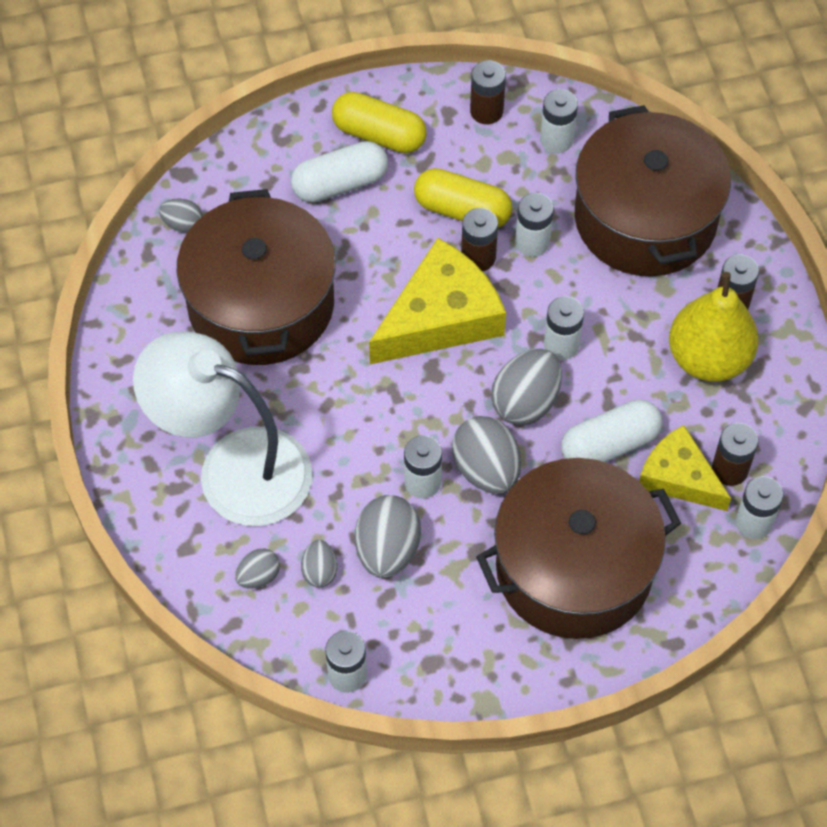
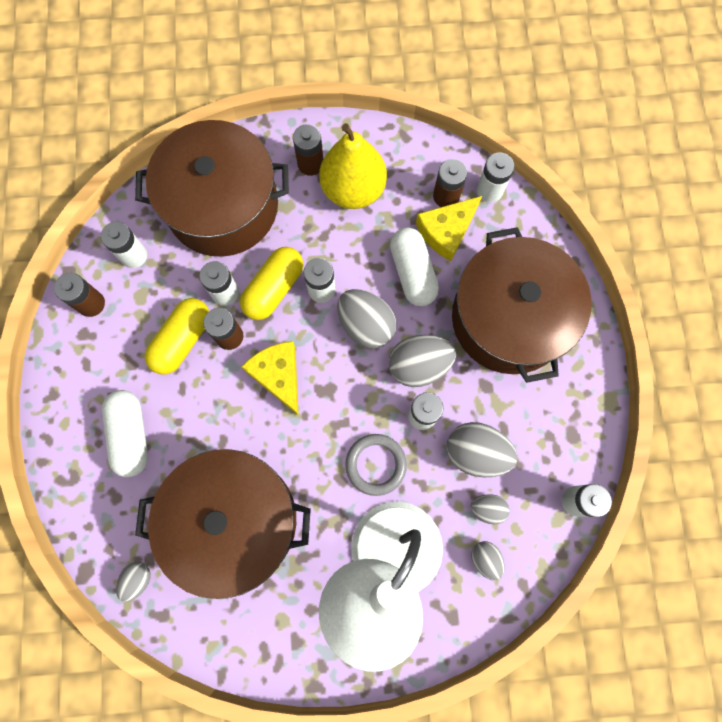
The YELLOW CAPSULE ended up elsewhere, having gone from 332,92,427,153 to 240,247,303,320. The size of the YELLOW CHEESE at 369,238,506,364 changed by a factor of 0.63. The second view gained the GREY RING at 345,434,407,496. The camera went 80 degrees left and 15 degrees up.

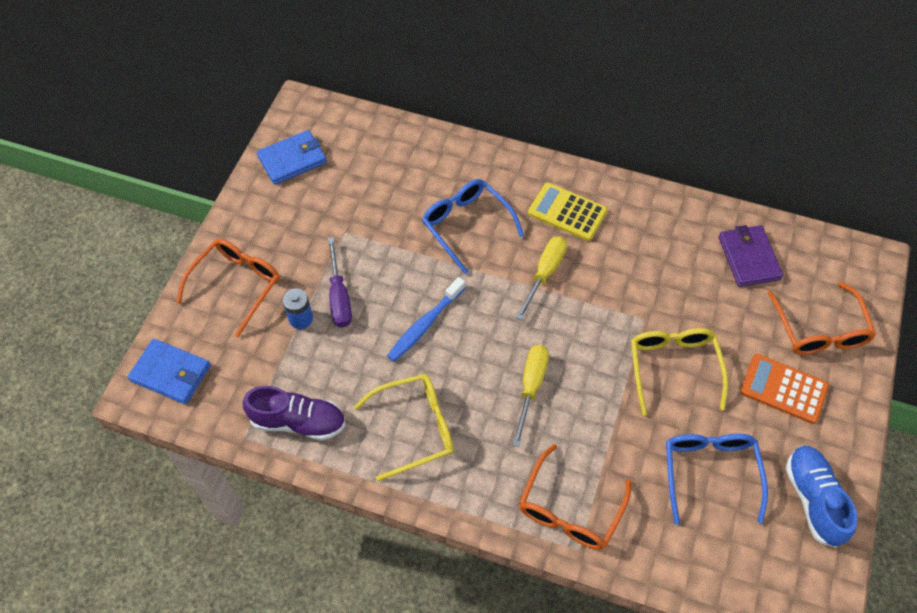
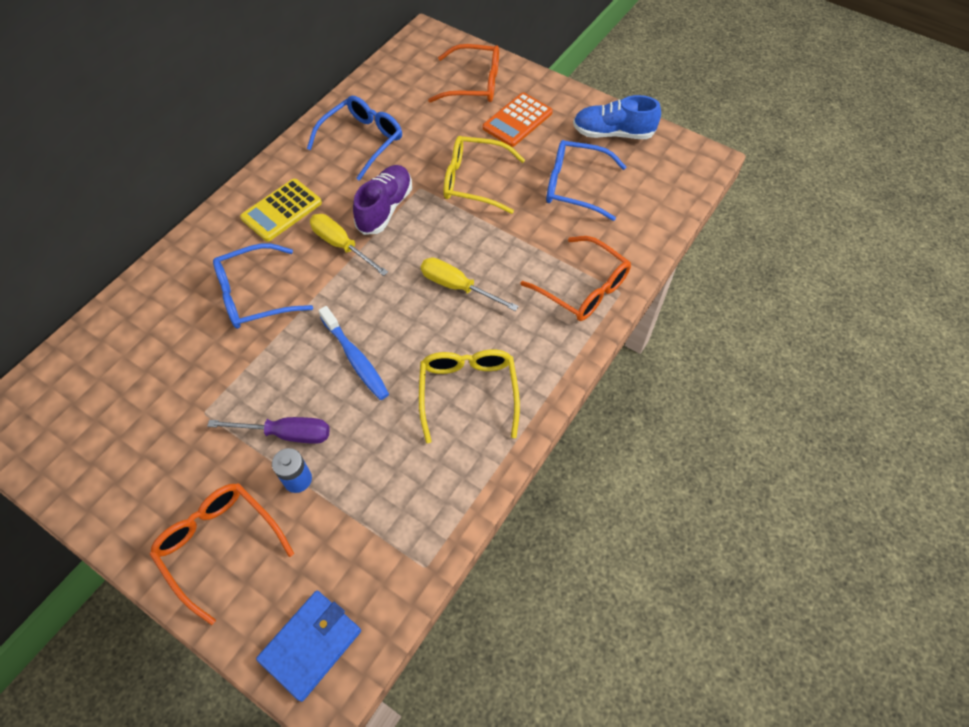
The second view gained the BLUE GLASSES at 307,96,402,181. The PURPLE SHOE ended up elsewhere, having gone from 243,386,346,440 to 353,165,412,235. The second view lost the BLUE WALLET at 257,130,327,185. The second view lost the PURPLE WALLET at 719,225,783,287. The camera went 75 degrees left and 0 degrees up.

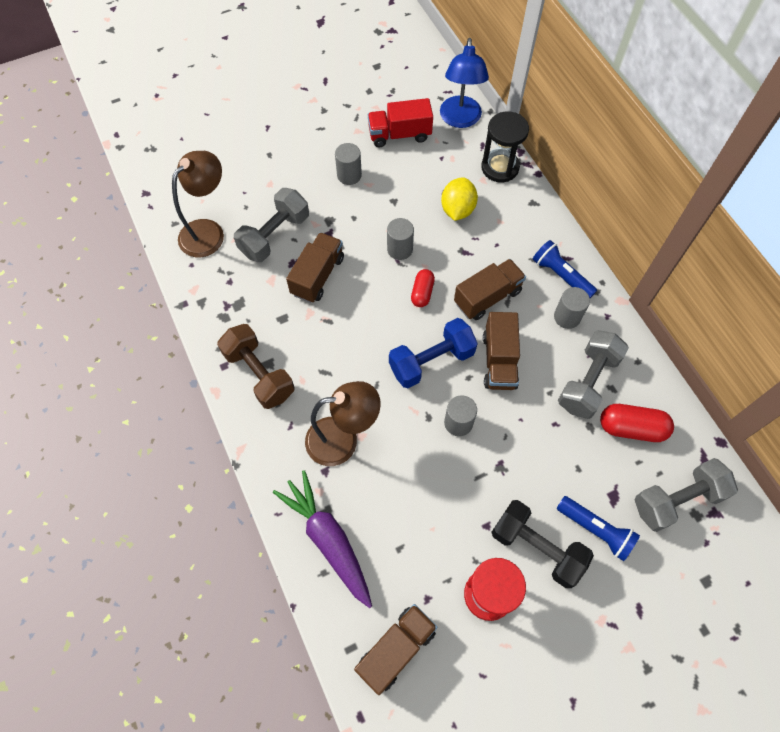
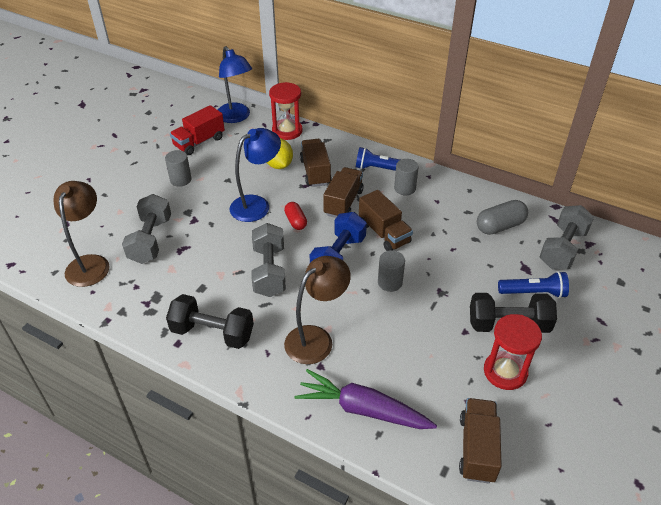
What was the BROWN DUMBBELL at 217,324,295,409 turned into the BLACK DUMBBELL at 166,294,254,349. Where the GREY CYLINDER stood at 387,218,414,260, the BLUE LAMP came to stand at 230,128,281,222. The GREY DUMBBELL ended up elsewhere, having gone from 558,330,629,419 to 252,223,286,297. What was the BLACK HOURGLASS at 481,111,529,182 turned into the RED HOURGLASS at 269,82,303,140. The BROWN TRUCK ended up elsewhere, having gone from 286,232,344,303 to 300,139,332,187. What was the RED CAPSULE at 600,404,674,442 turned into the GREY CAPSULE at 477,200,528,235. The camera went 35 degrees left and 20 degrees down.

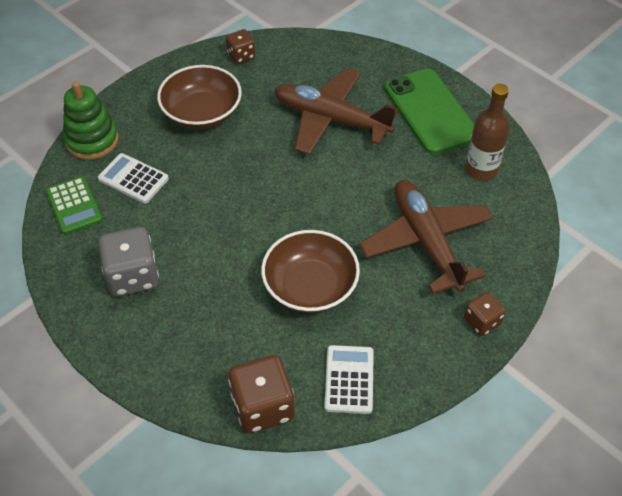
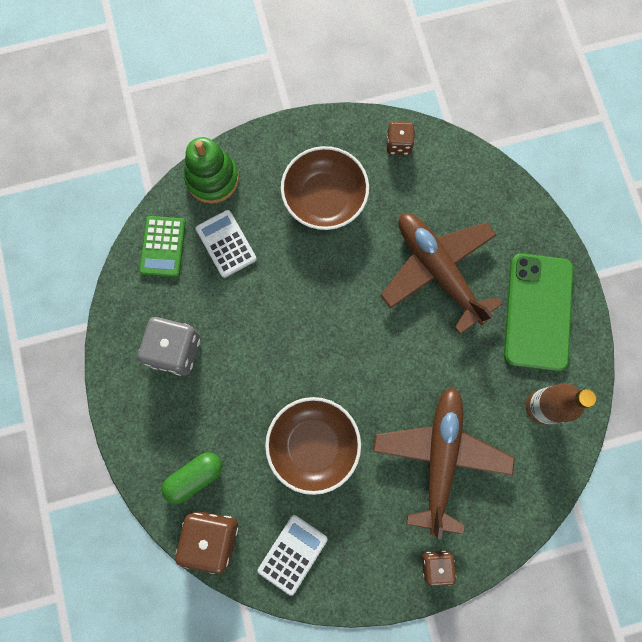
The second view gained the GREEN CAPSULE at 162,452,222,504. The camera went 30 degrees right and 25 degrees up.

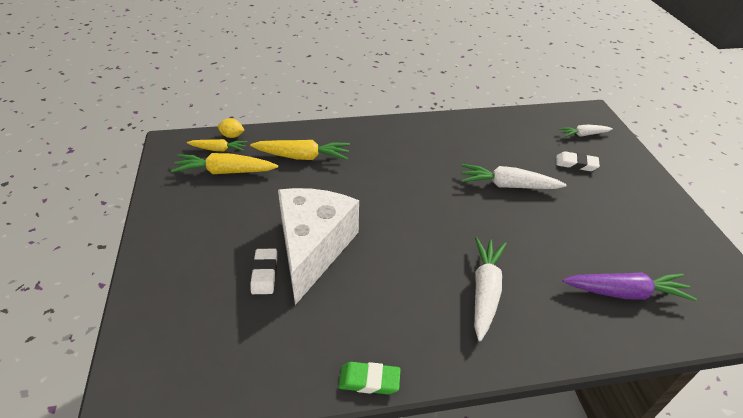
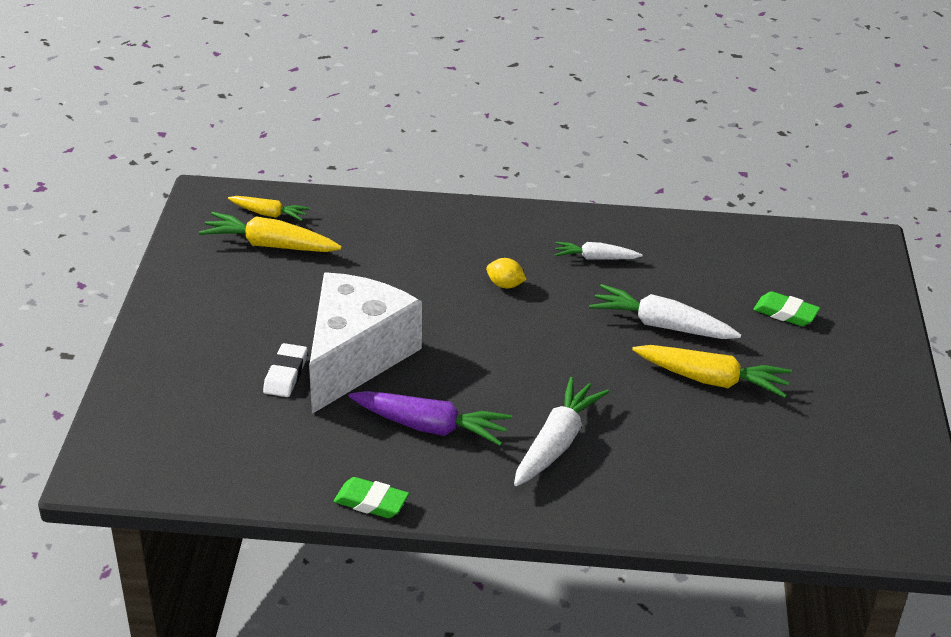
The PURPLE CARROT ended up elsewhere, having gone from 563,272,697,301 to 349,391,512,446. The YELLOW LEMON ended up elsewhere, having gone from 218,118,244,138 to 486,258,527,289. The WHITE CARROT ended up elsewhere, having gone from 558,125,613,137 to 555,242,642,260. The YELLOW CARROT ended up elsewhere, having gone from 250,140,350,160 to 632,345,792,398. What was the WHITE ERASER at 556,151,600,171 turned into the GREEN ERASER at 753,291,820,326. The camera went 15 degrees right and 5 degrees down.

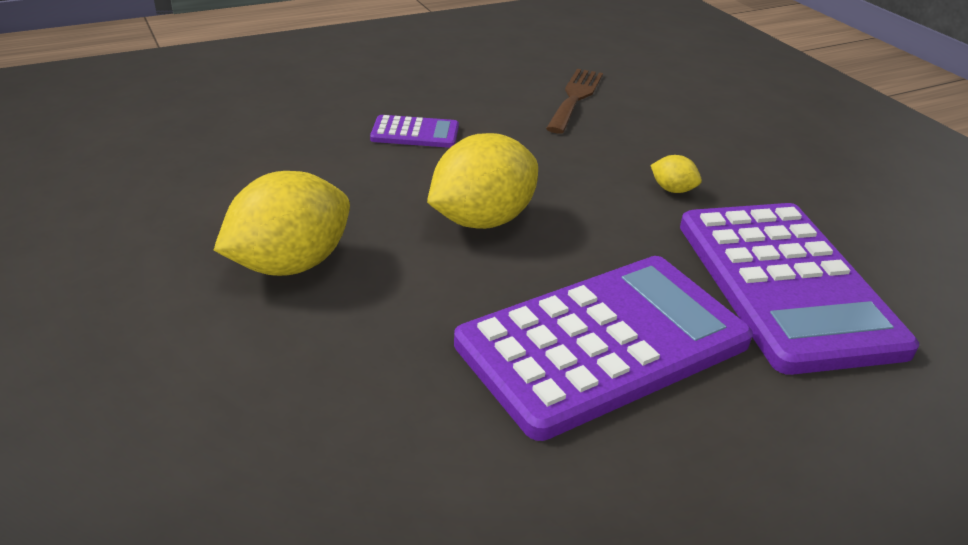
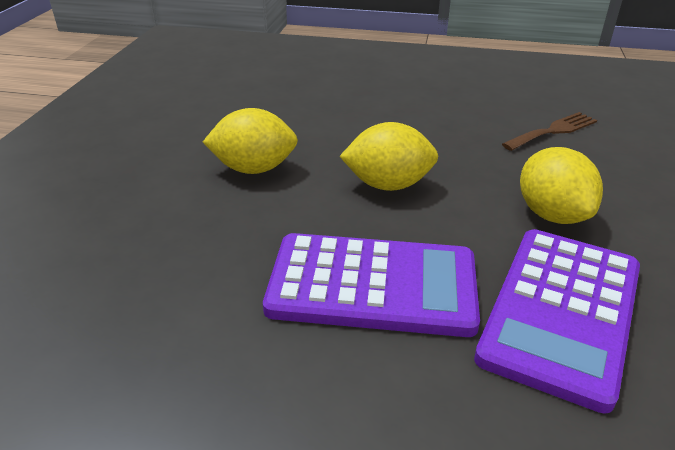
The size of the YELLOW LEMON at 650,155,702,193 changed by a factor of 2.27. The second view lost the PURPLE CALCULATOR at 370,115,459,148. The camera went 40 degrees right and 0 degrees up.

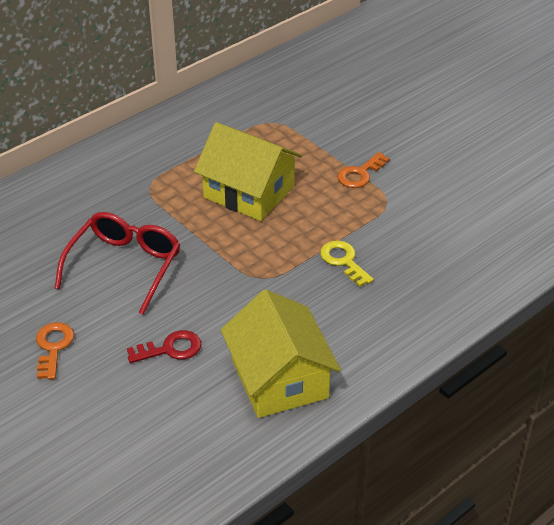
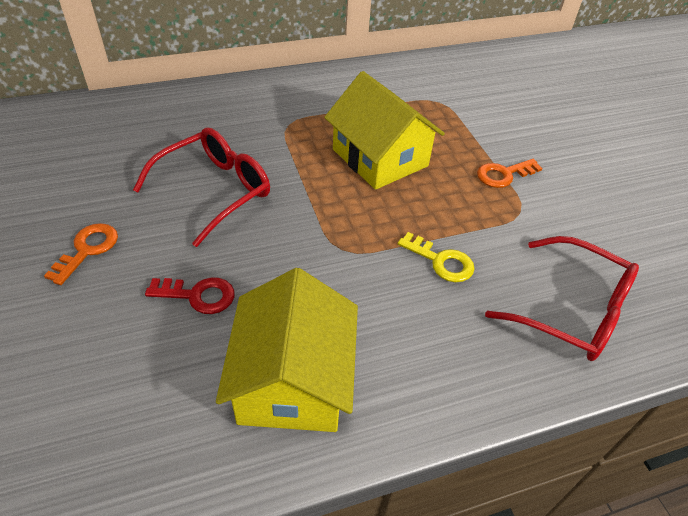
The YELLOW KEY at 320,240,374,287 ended up facing another way, 135 degrees clockwise from before. The second view gained the RED GLASSES at 485,236,639,361. The camera went 20 degrees right and 5 degrees up.

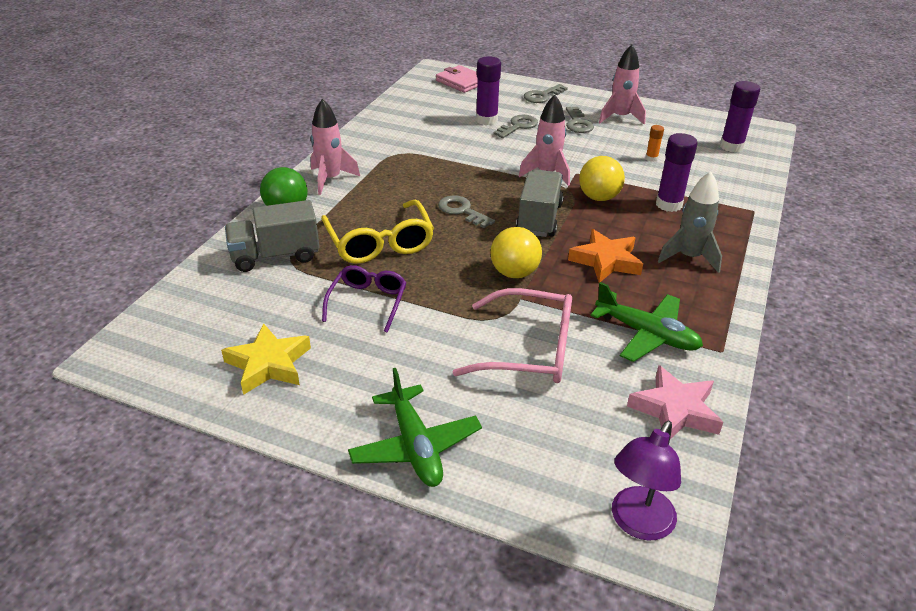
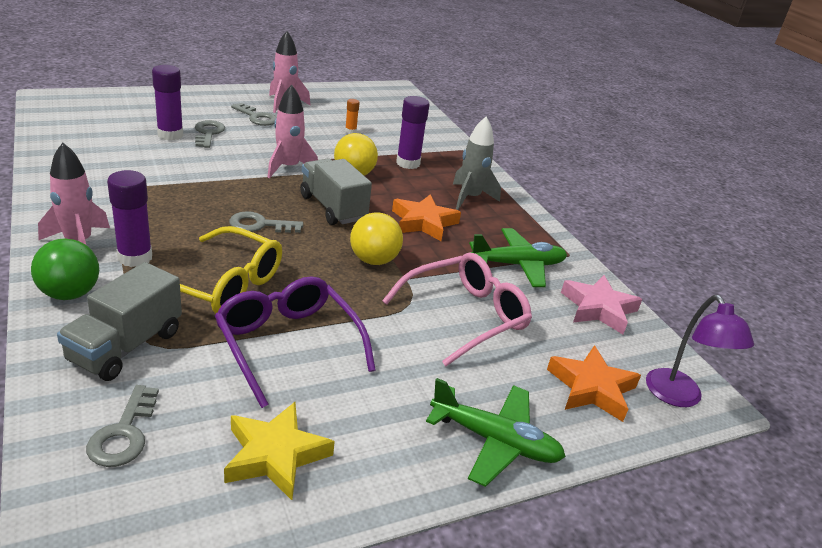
The GREY KEY ended up elsewhere, having gone from 524,84,568,103 to 86,385,159,467. The PURPLE GLUE STICK ended up elsewhere, having gone from 720,81,760,152 to 107,170,152,267. The size of the PURPLE GLASSES at 322,265,407,332 changed by a factor of 1.53. The second view gained the ORANGE STAR at 547,345,641,422. The second view lost the PINK WALLET at 436,65,478,93. The camera went 50 degrees left and 5 degrees down.

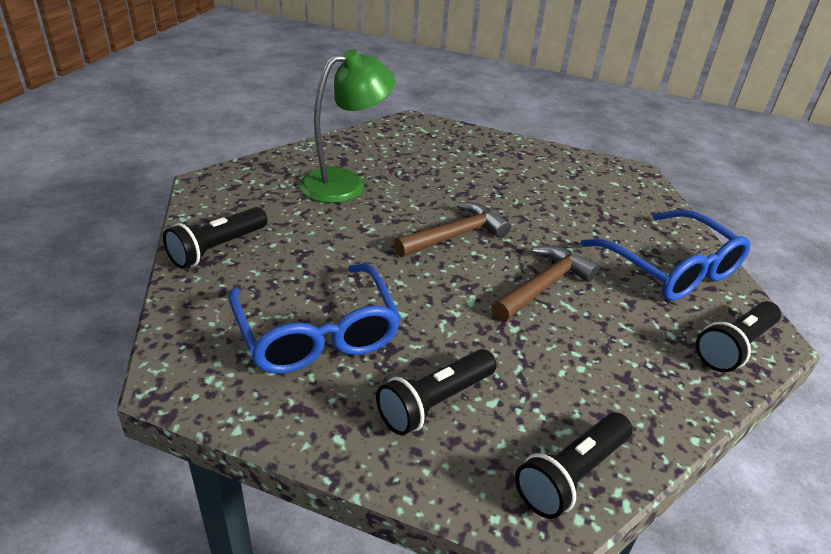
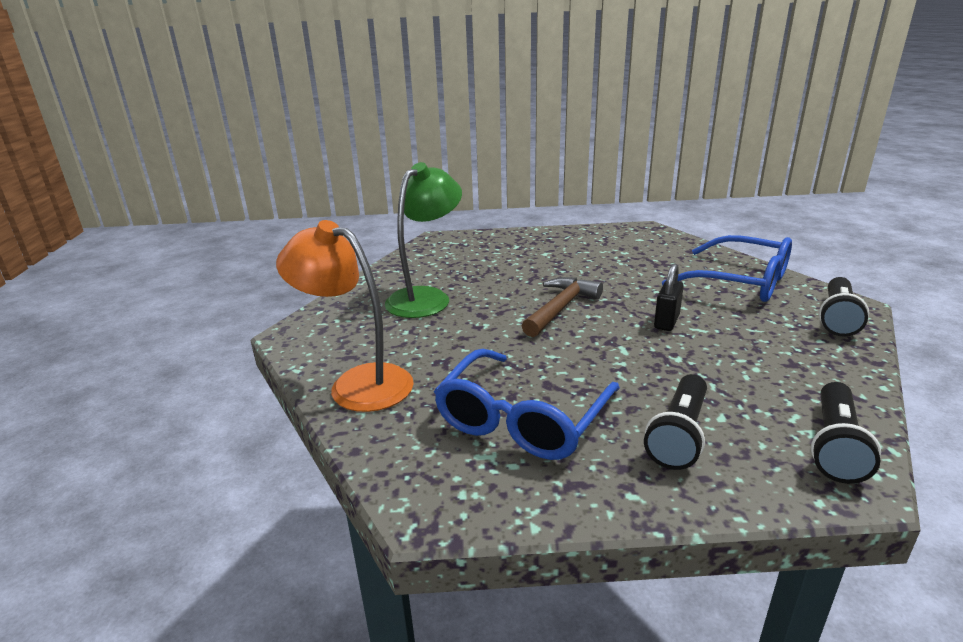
Where the BLACK FLASHLIGHT stood at 163,207,267,269, the ORANGE LAMP came to stand at 276,220,414,412. The BLUE GLASSES at 228,264,401,374 ended up facing another way, 75 degrees clockwise from before. Where the BROWN HAMMER stood at 491,246,599,321, the BLACK PADLOCK came to stand at 654,264,684,331. The camera went 20 degrees left and 10 degrees down.

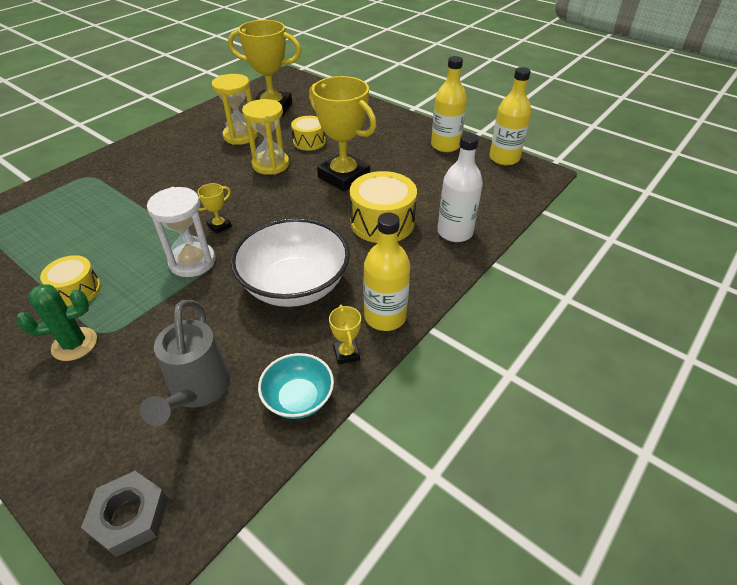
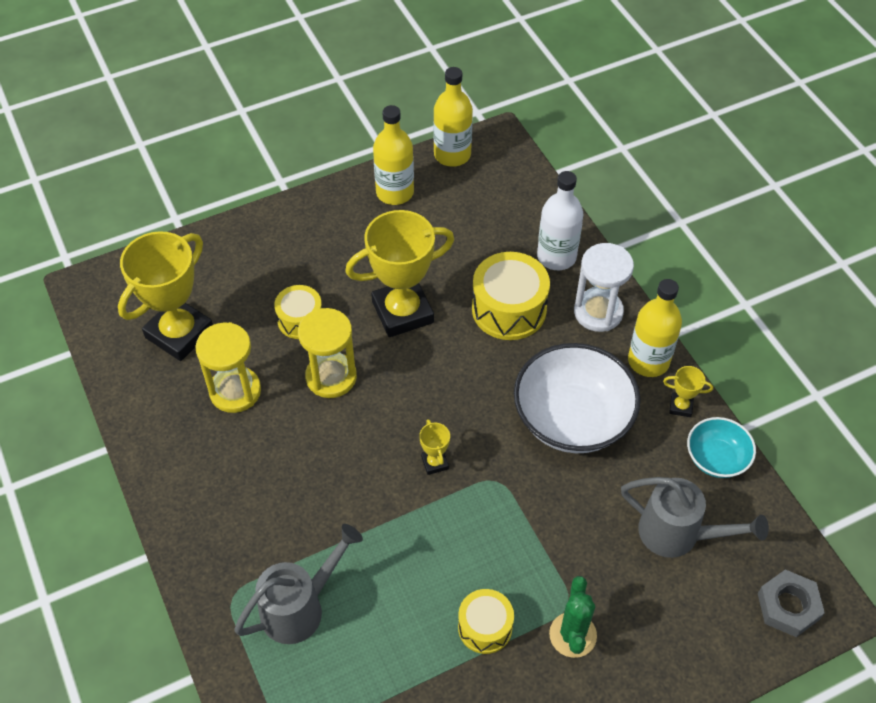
The second view gained the GREY WATERING CAN at 234,524,363,644. The WHITE HOURGLASS ended up elsewhere, having gone from 147,187,216,277 to 574,243,634,332. The camera went 65 degrees left and 10 degrees up.

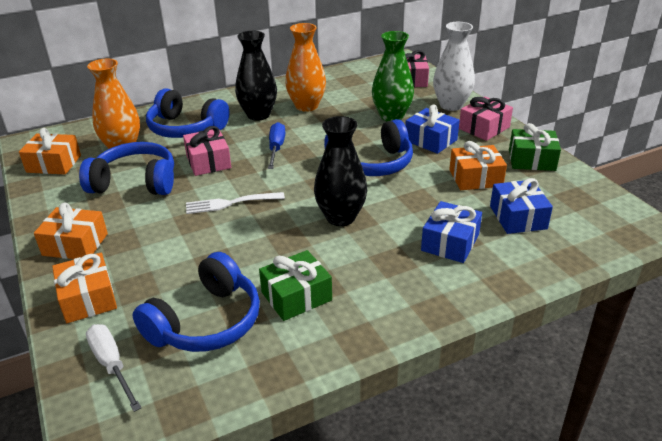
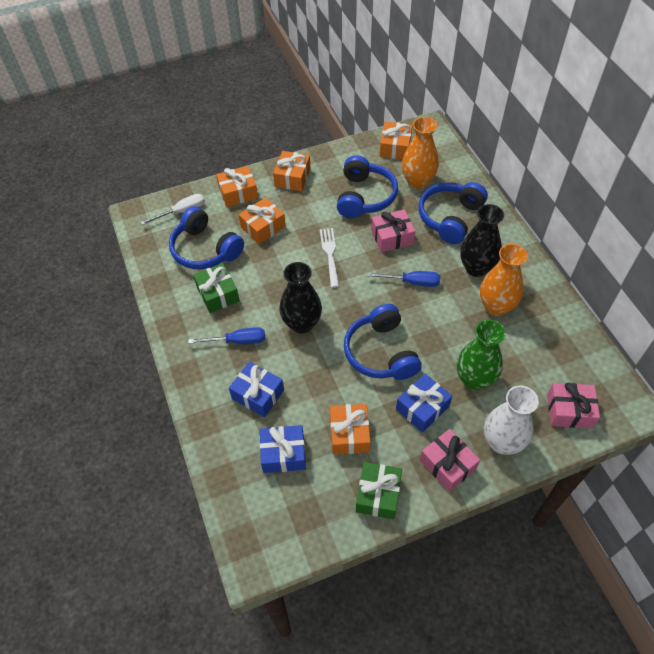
The second view gained the BLUE SCREWDRIVER at 188,327,265,344. The second view gained the ORANGE GIFT at 239,197,286,244. The camera went 95 degrees right and 20 degrees up.

